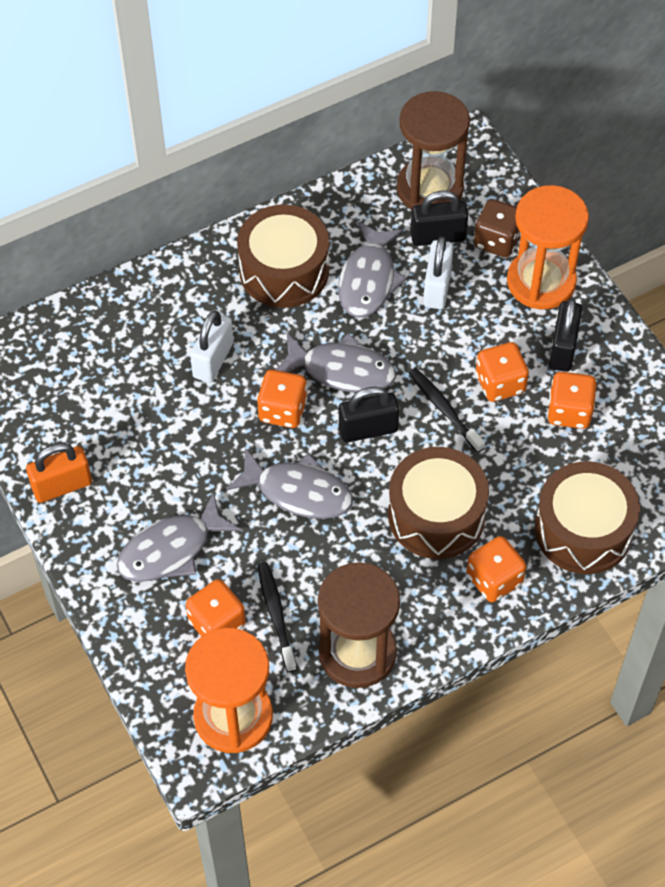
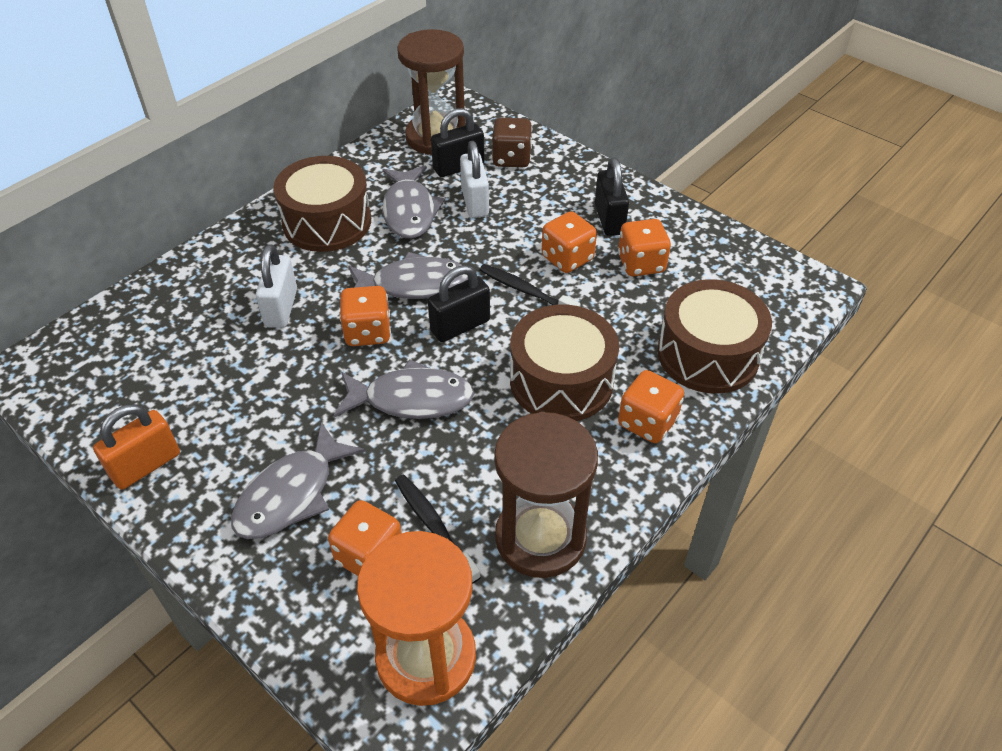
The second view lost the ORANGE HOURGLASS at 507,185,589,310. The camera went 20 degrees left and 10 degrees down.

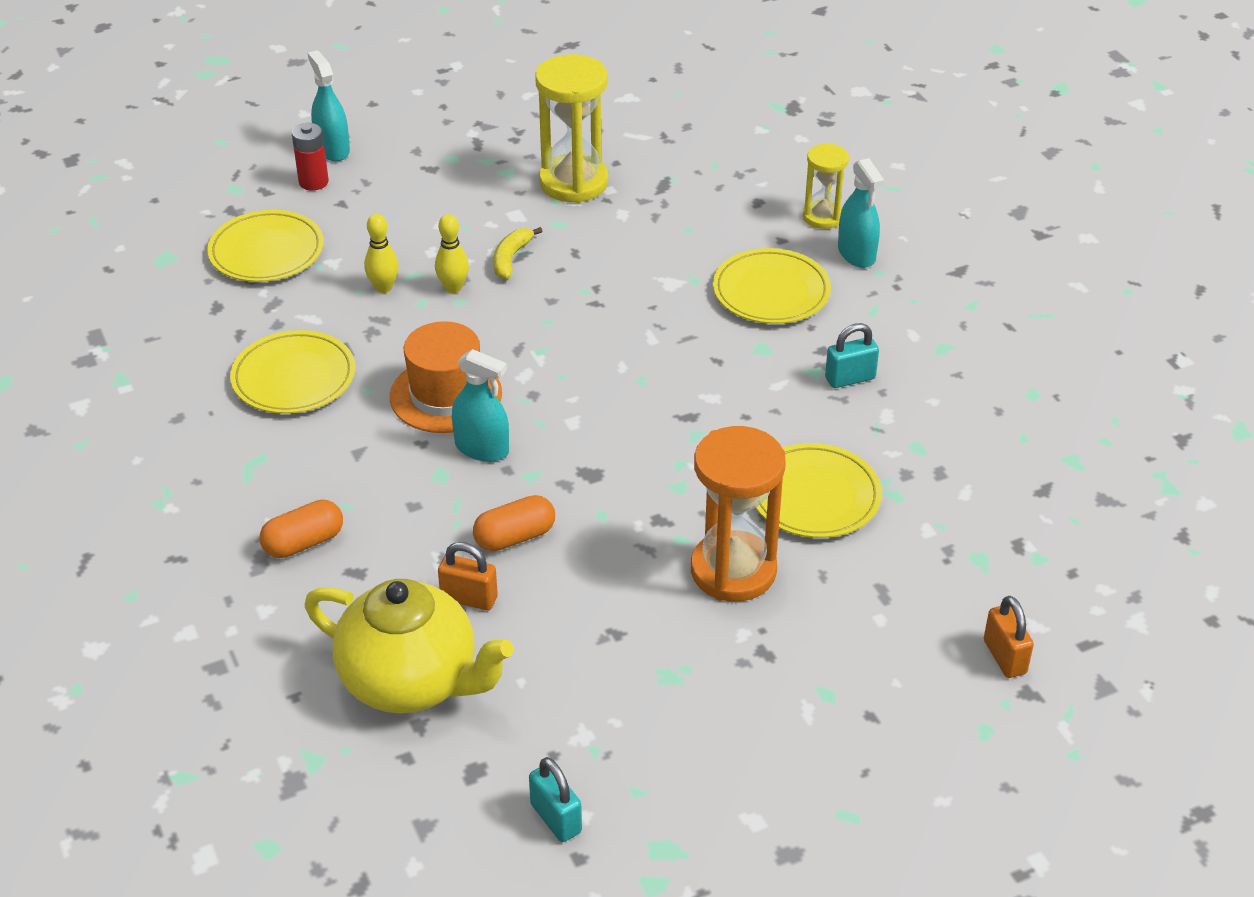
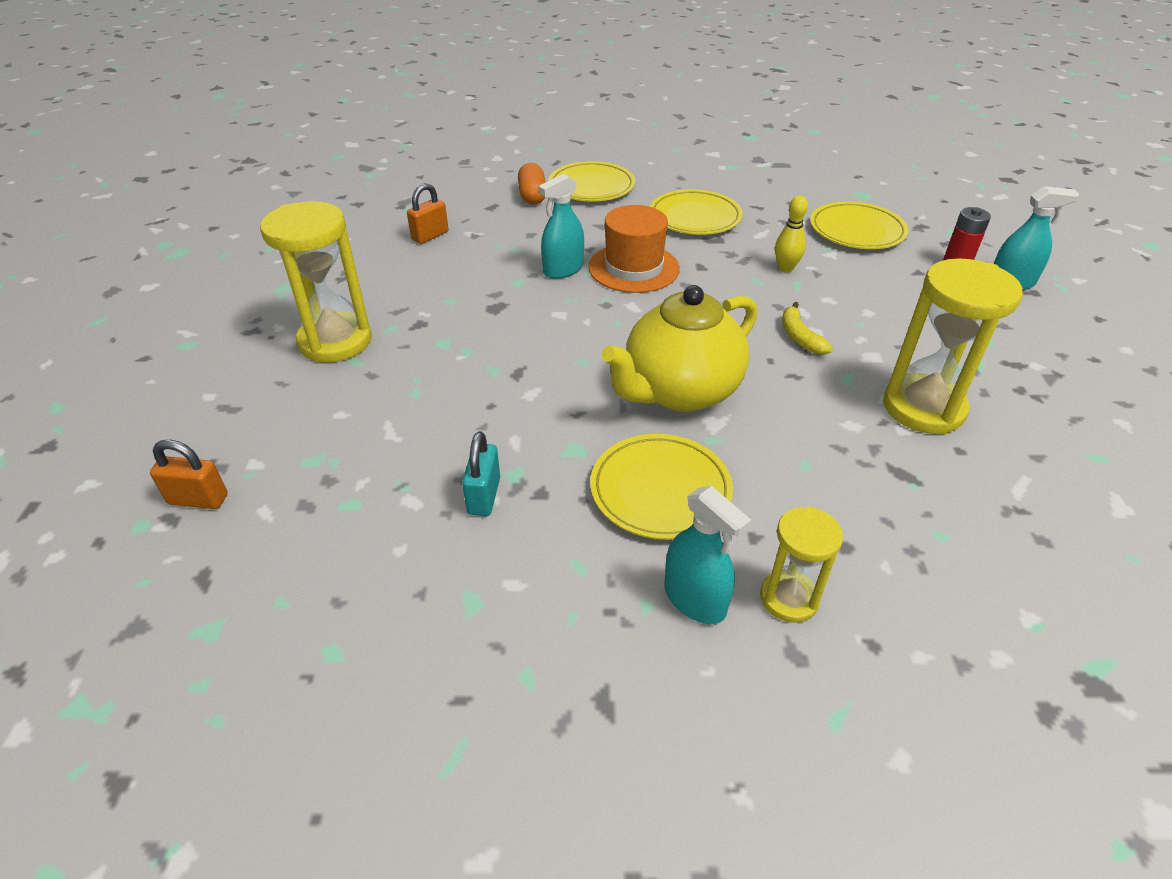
The ORANGE PADLOCK ended up elsewhere, having gone from 984,596,1034,678 to 150,440,228,509. What was the ORANGE HOURGLASS at 691,426,786,602 turned into the YELLOW HOURGLASS at 260,201,372,363. The YELLOW PLATE ended up elsewhere, having gone from 755,443,882,538 to 549,161,635,202. The YELLOW TEAPOT ended up elsewhere, having gone from 305,579,513,713 to 602,285,757,412. The TURQUOISE SPRAY BOTTLE at 838,158,884,268 ended up facing another way, 135 degrees counterclockwise from before. The YELLOW BANANA at 493,227,543,279 ended up facing another way, 150 degrees counterclockwise from before. The second view lost the YELLOW BOWLING PIN at 435,214,469,293. The second view lost the ORANGE CAPSULE at 473,495,555,551. The second view lost the TURQUOISE PADLOCK at 529,757,582,842. The camera went 115 degrees right and 0 degrees up.

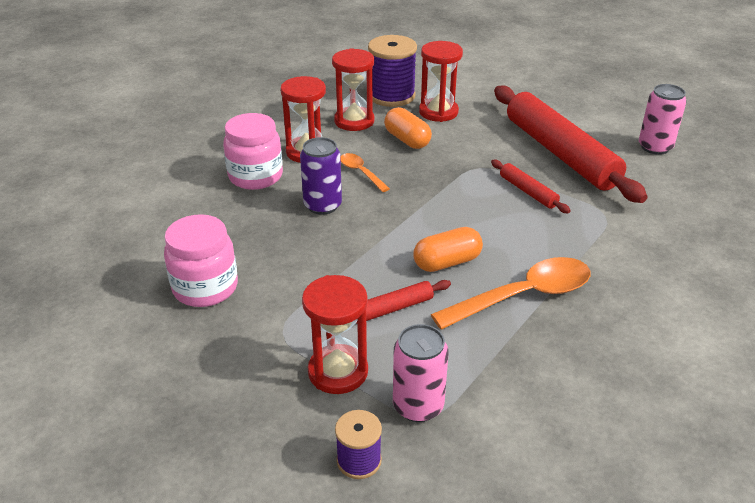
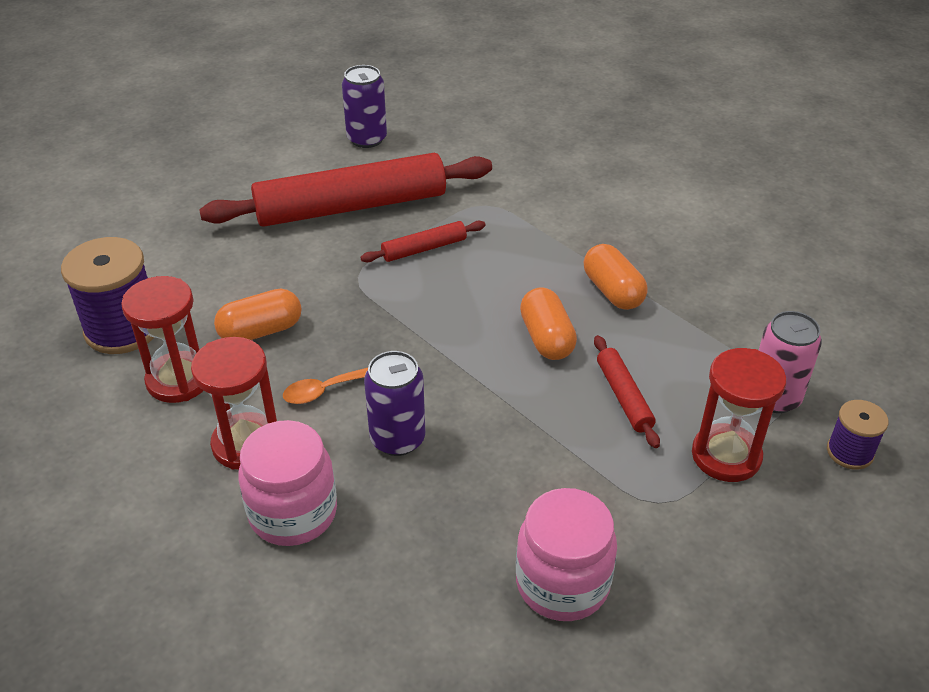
What was the PINK CAN at 639,84,687,155 turned into the PURPLE CAN at 342,65,387,148. Where the ORANGE SPOON stood at 431,257,591,330, the ORANGE CAPSULE came to stand at 584,244,648,310. The second view lost the RED HOURGLASS at 419,41,463,122. The camera went 80 degrees left and 5 degrees up.

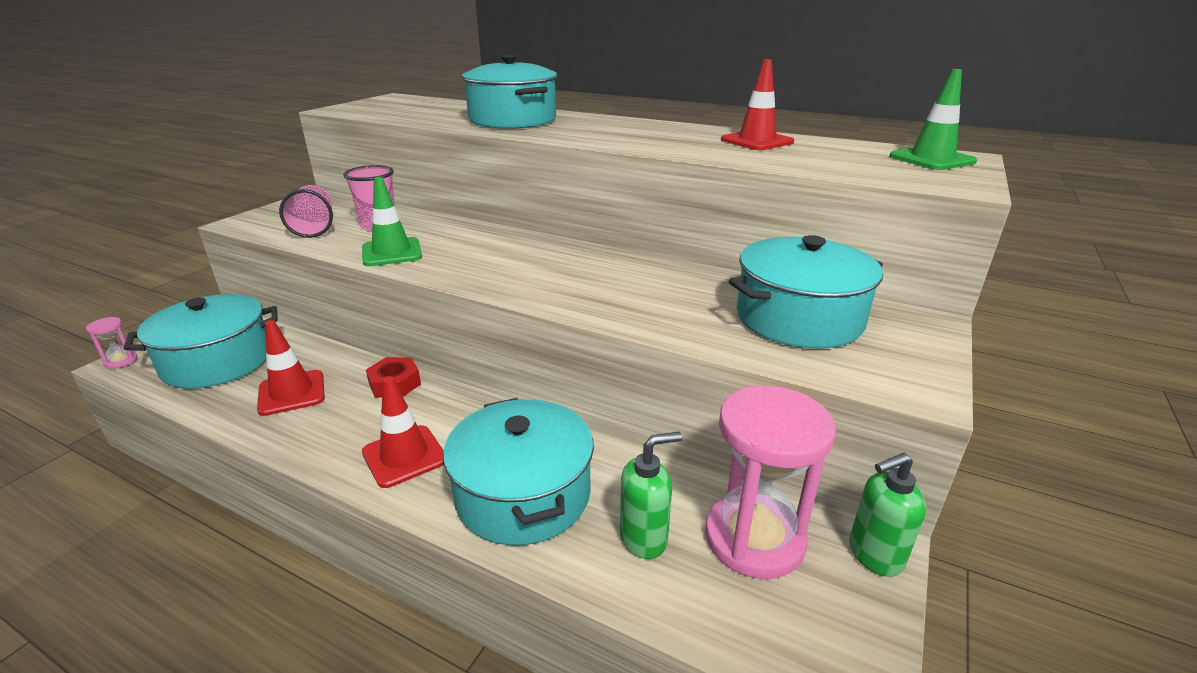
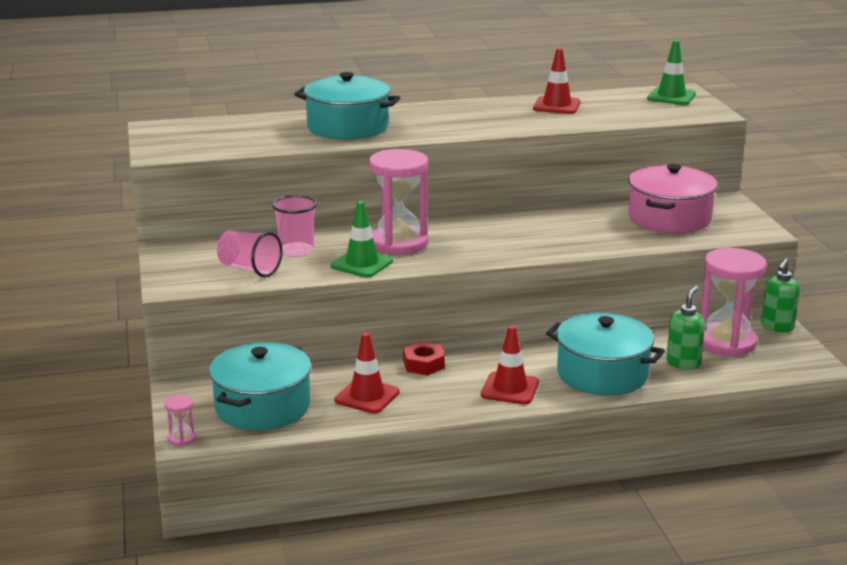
The second view gained the PINK HOURGLASS at 369,149,428,255. What was the TURQUOISE POT at 729,235,883,349 turned into the PINK POT at 629,164,717,233. The camera went 40 degrees left and 5 degrees down.

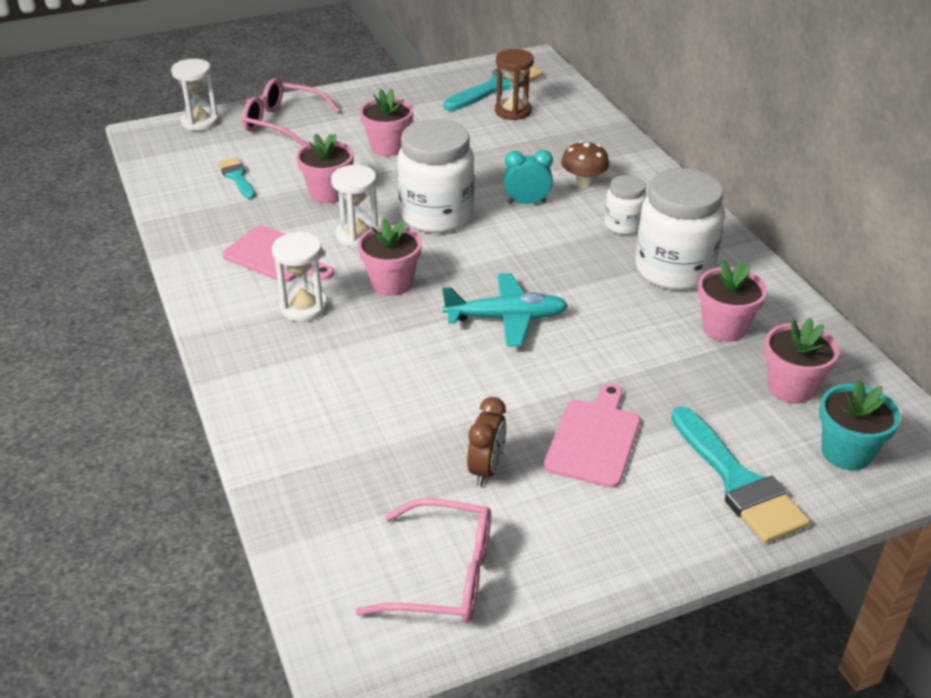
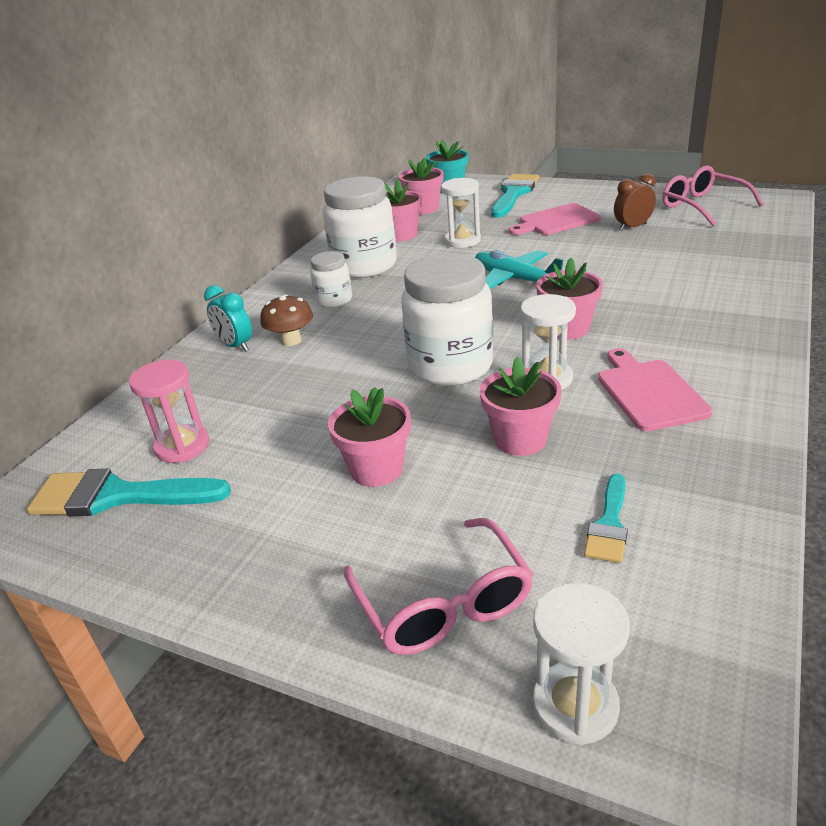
What was the BROWN HOURGLASS at 495,49,534,120 turned into the PINK HOURGLASS at 129,360,209,463. The TURQUOISE CLOCK ended up elsewhere, having gone from 504,150,553,204 to 204,285,252,352. The WHITE HOURGLASS ended up elsewhere, having gone from 272,232,327,322 to 441,178,481,248. The camera went 130 degrees left and 5 degrees down.

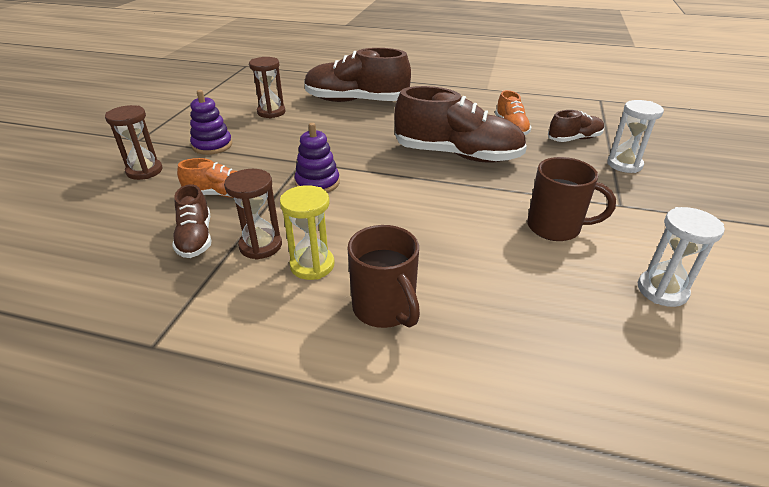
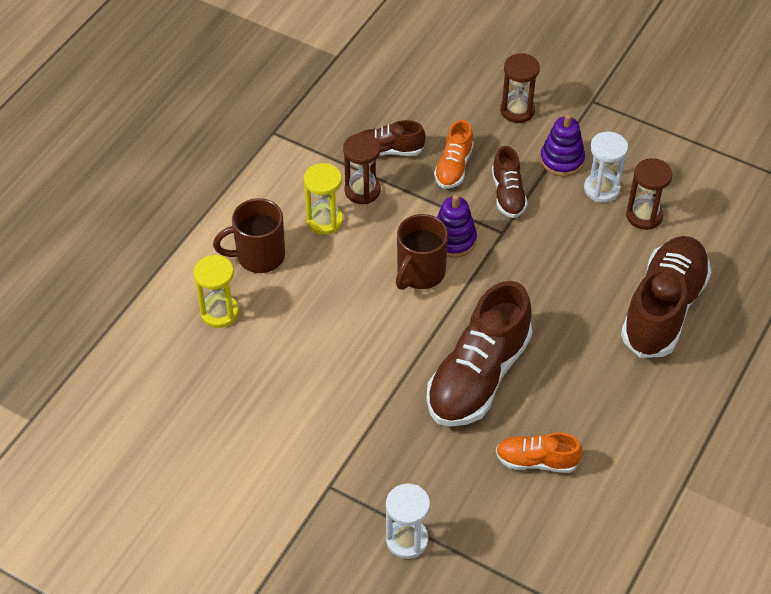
The second view gained the YELLOW HOURGLASS at 194,255,239,328. The BROWN MUG ended up elsewhere, having gone from 527,157,616,241 to 396,214,448,290. The BROWN SHOE ended up elsewhere, having gone from 548,110,604,142 to 492,146,528,218. The WHITE HOURGLASS ended up elsewhere, having gone from 638,207,725,307 to 584,132,628,203. The camera went 105 degrees right and 15 degrees up.

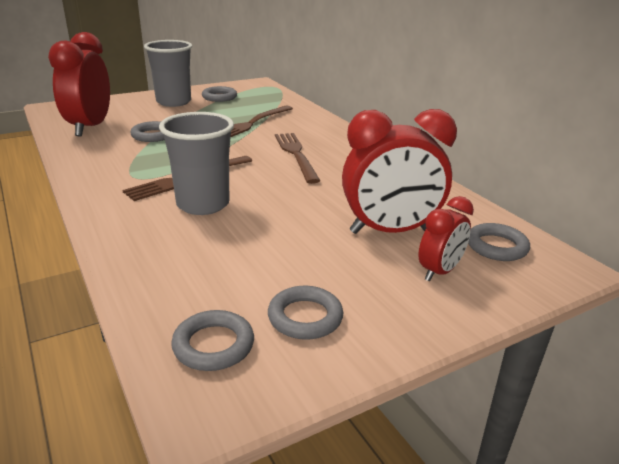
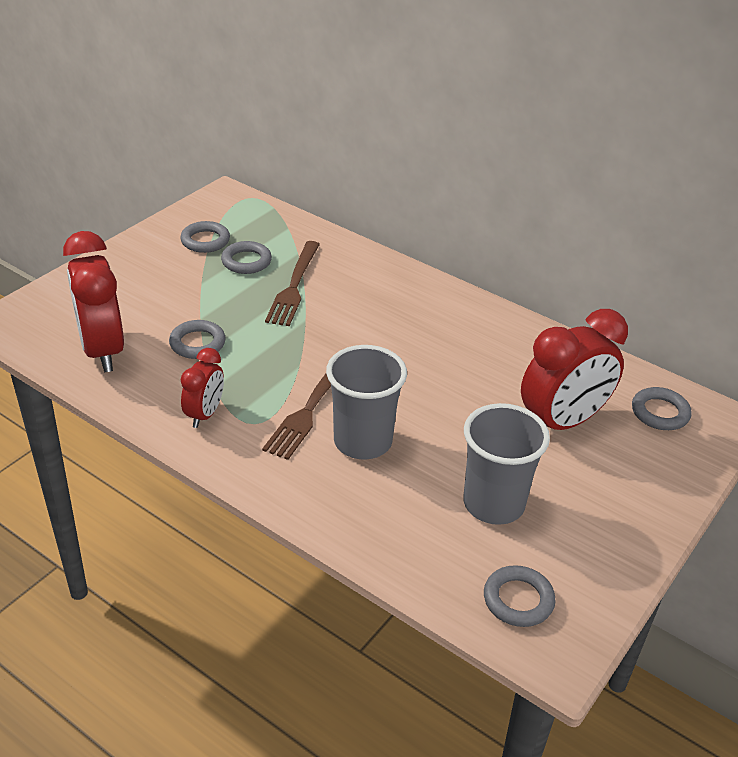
The RED CLOCK ended up elsewhere, having gone from 418,196,474,282 to 181,348,224,428. The GREY RING ended up elsewhere, having gone from 268,286,343,340 to 221,241,272,274. The GREY CUP ended up elsewhere, having gone from 144,40,192,107 to 463,403,550,525. The second view lost the BROWN FORK at 275,133,320,184. The camera went 25 degrees left and 10 degrees up.

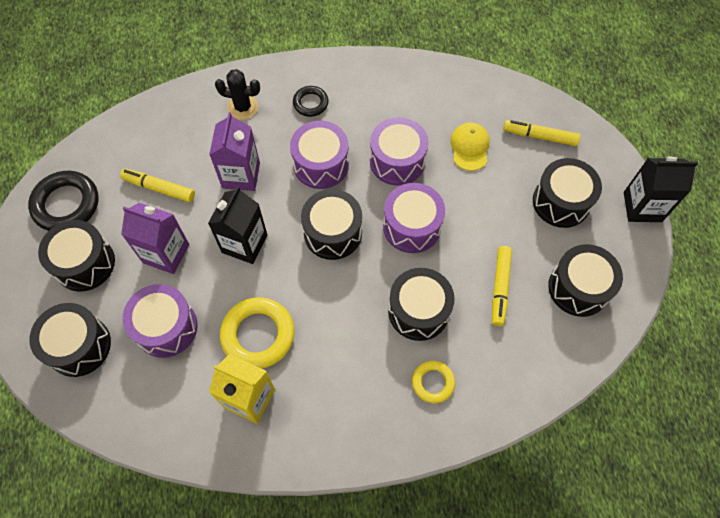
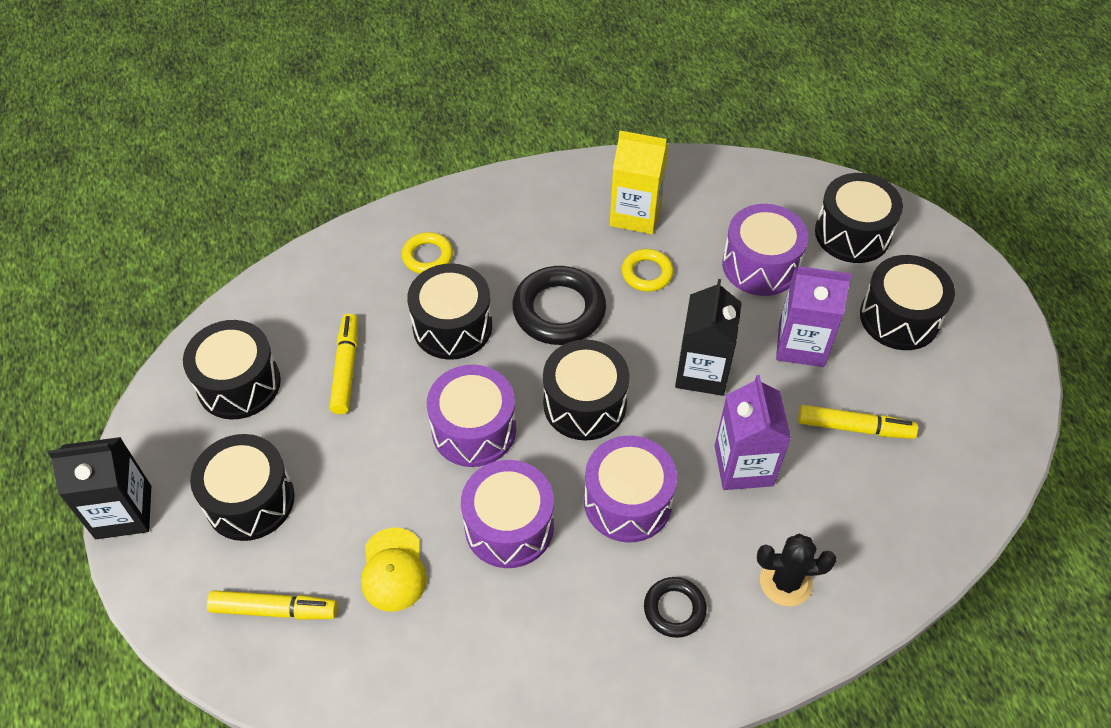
The BLACK RING ended up elsewhere, having gone from 28,171,99,231 to 512,266,606,345. The size of the YELLOW RING at 220,297,294,369 changed by a factor of 0.57. The camera went 170 degrees right and 10 degrees down.

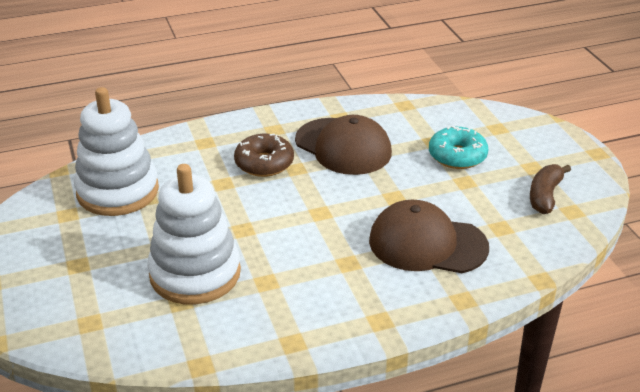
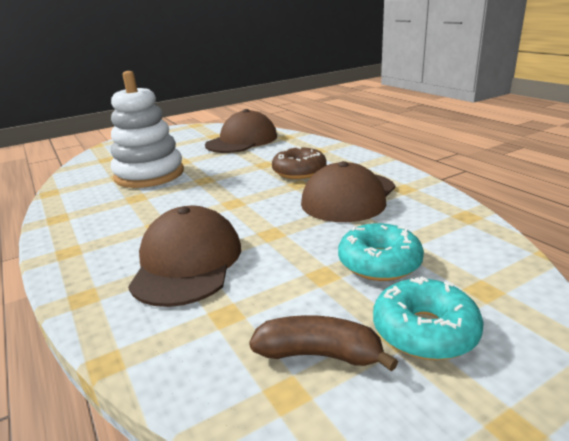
Where the WHITE STACKING TOY stood at 74,87,159,216, the BROWN CAP came to stand at 205,109,277,153. The second view gained the TURQUOISE DONUT at 373,276,484,360. The camera went 80 degrees right and 10 degrees down.

